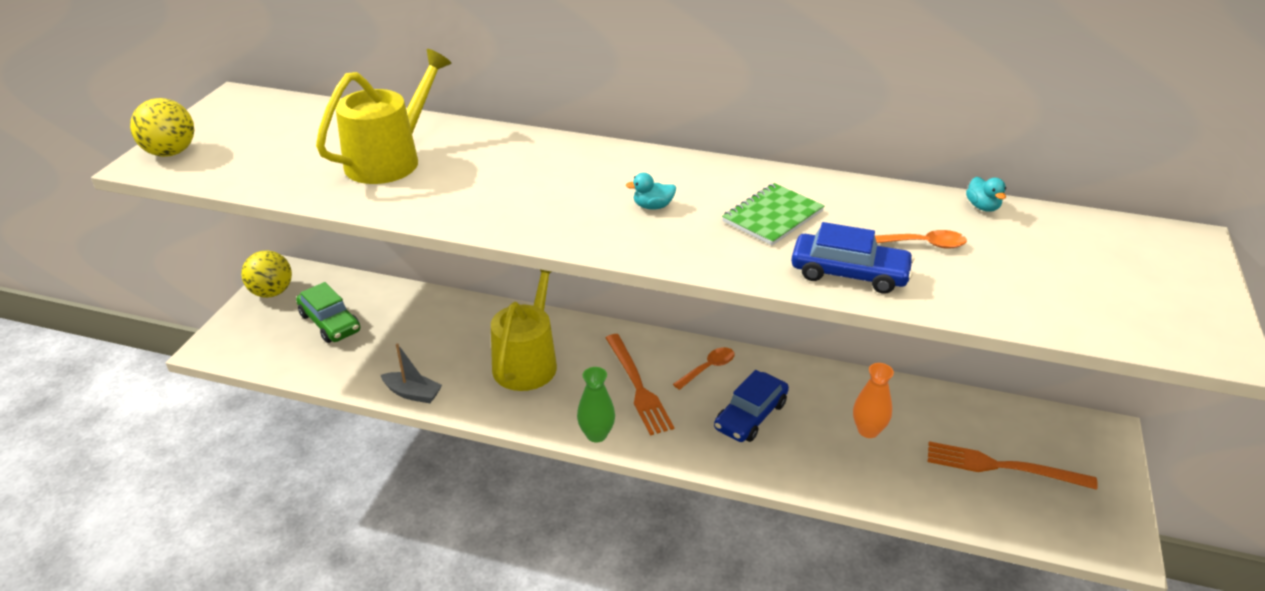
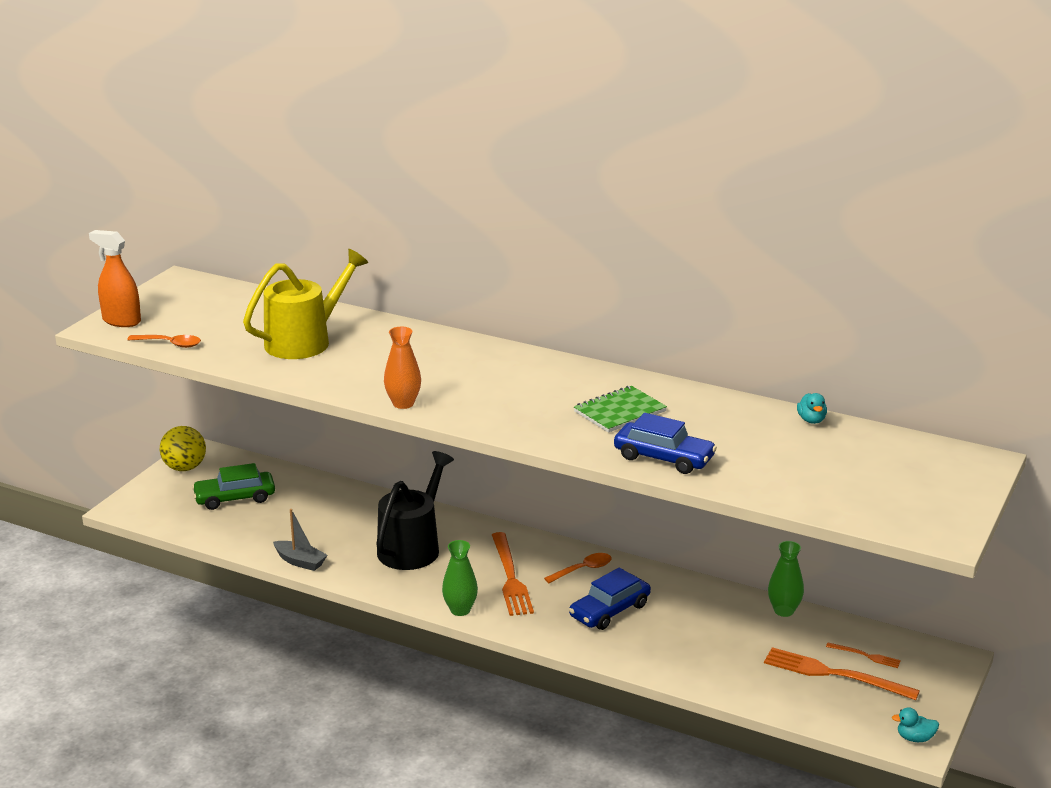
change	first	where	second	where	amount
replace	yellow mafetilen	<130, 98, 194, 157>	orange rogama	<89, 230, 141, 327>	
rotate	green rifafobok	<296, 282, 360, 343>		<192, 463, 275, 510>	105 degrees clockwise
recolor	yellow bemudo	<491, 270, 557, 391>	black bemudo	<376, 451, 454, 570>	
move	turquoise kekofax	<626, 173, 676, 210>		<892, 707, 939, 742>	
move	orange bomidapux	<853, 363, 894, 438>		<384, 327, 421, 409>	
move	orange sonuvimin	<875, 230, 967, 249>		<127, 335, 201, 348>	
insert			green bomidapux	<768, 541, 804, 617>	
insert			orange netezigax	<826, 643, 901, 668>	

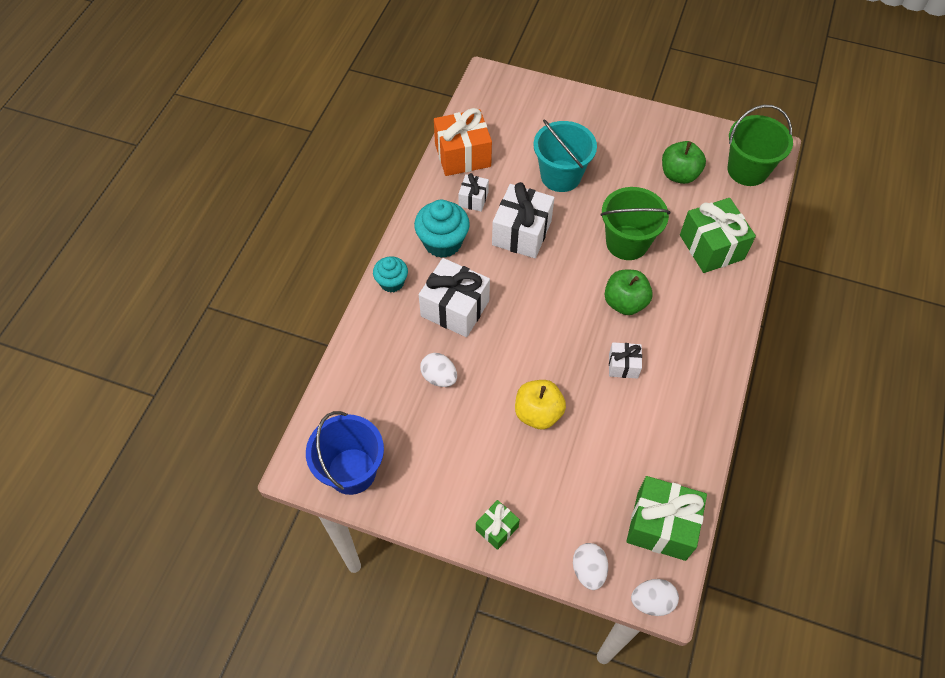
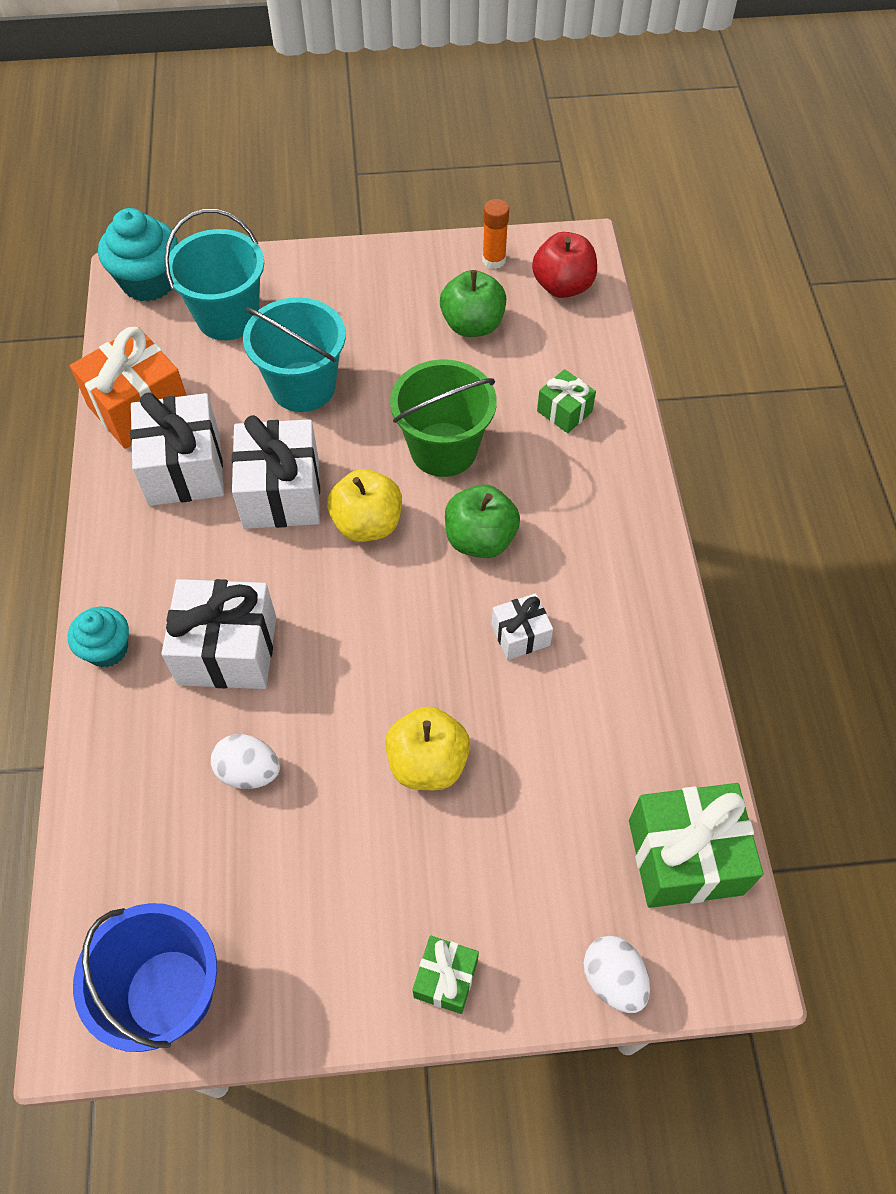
change	first	where	second	where	amount
move	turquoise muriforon	<414, 200, 470, 258>		<98, 208, 178, 302>	
resize	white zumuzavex	<458, 173, 489, 212>		<130, 392, 224, 506>	x1.89
delete	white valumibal	<631, 579, 679, 616>			
resize	green zumuzavex	<680, 198, 756, 273>		<537, 369, 596, 433>	x0.53
replace	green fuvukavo	<728, 105, 793, 186>	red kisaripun	<532, 232, 597, 298>	
insert			turquoise fuvukavo	<164, 209, 264, 340>	
insert			yellow kisaripun	<327, 469, 402, 542>	
insert			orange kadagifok	<482, 199, 509, 269>	

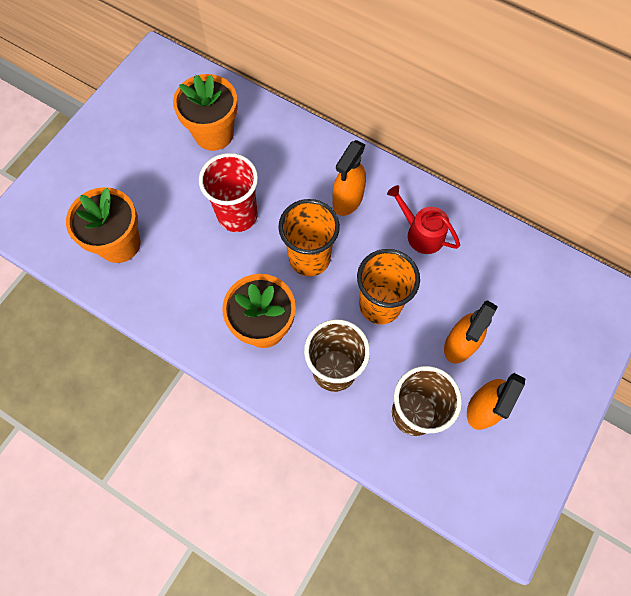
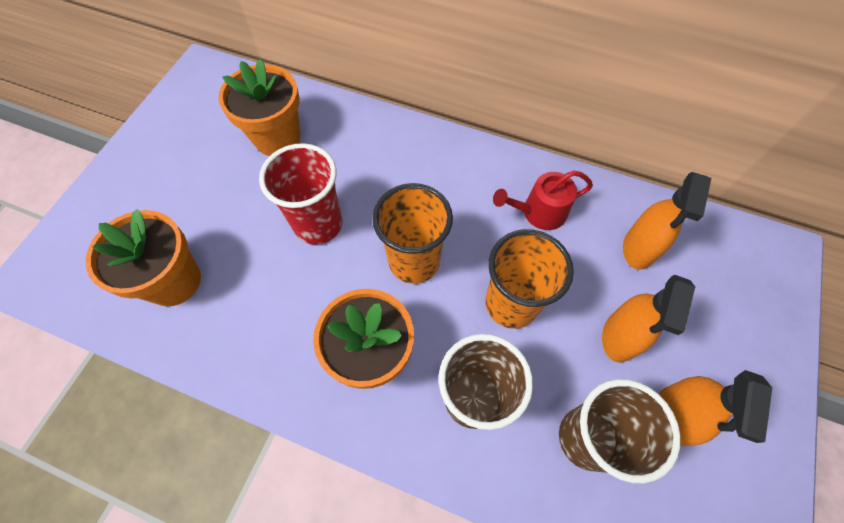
change	first	where	second	where	amount
move	orange rogama	<333, 140, 366, 216>		<623, 172, 711, 270>	
rotate	red bemudo	<387, 185, 460, 254>		<493, 170, 593, 230>	45 degrees counterclockwise

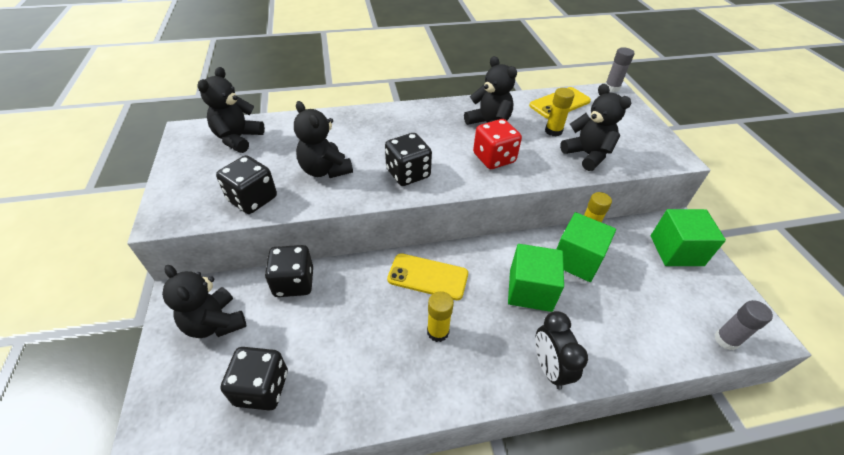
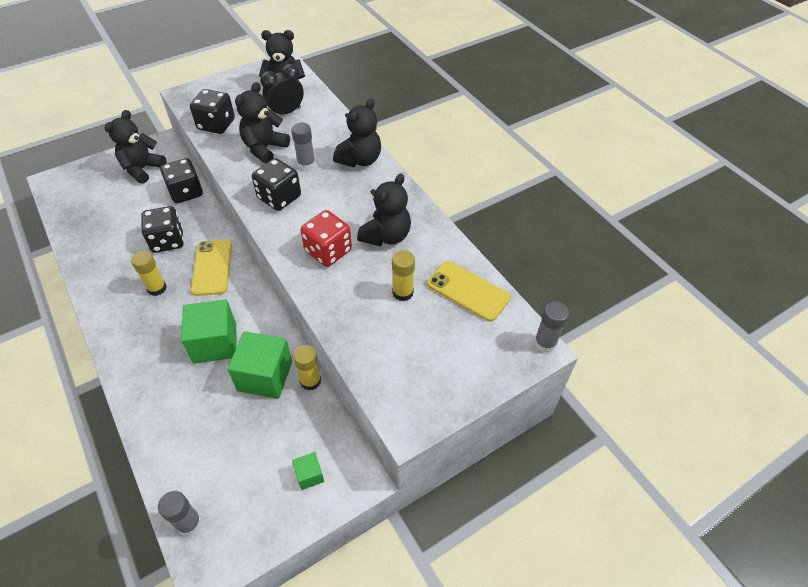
change	first	where	second	where	amount
move	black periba	<221, 347, 288, 411>		<141, 206, 184, 253>	
move	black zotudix	<535, 311, 588, 390>		<260, 64, 304, 114>	
move	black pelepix	<560, 84, 631, 171>		<333, 98, 381, 167>	
resize	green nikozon	<651, 209, 726, 266>		<292, 452, 324, 490>	x0.49
insert			grey kadagifok	<291, 123, 315, 171>	

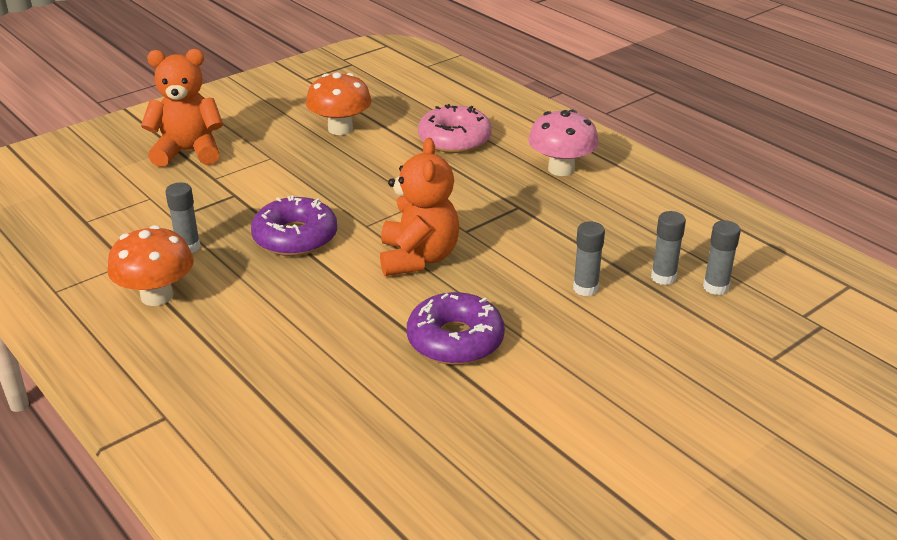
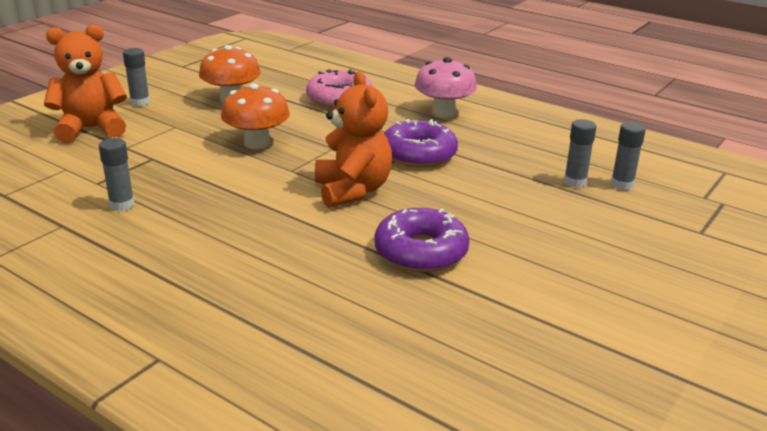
change	first	where	second	where	amount
move	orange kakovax	<107, 225, 194, 306>		<221, 83, 290, 149>	
move	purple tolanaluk	<251, 195, 337, 256>		<384, 119, 458, 167>	
move	grey kadagifok	<573, 222, 605, 296>		<123, 48, 150, 107>	

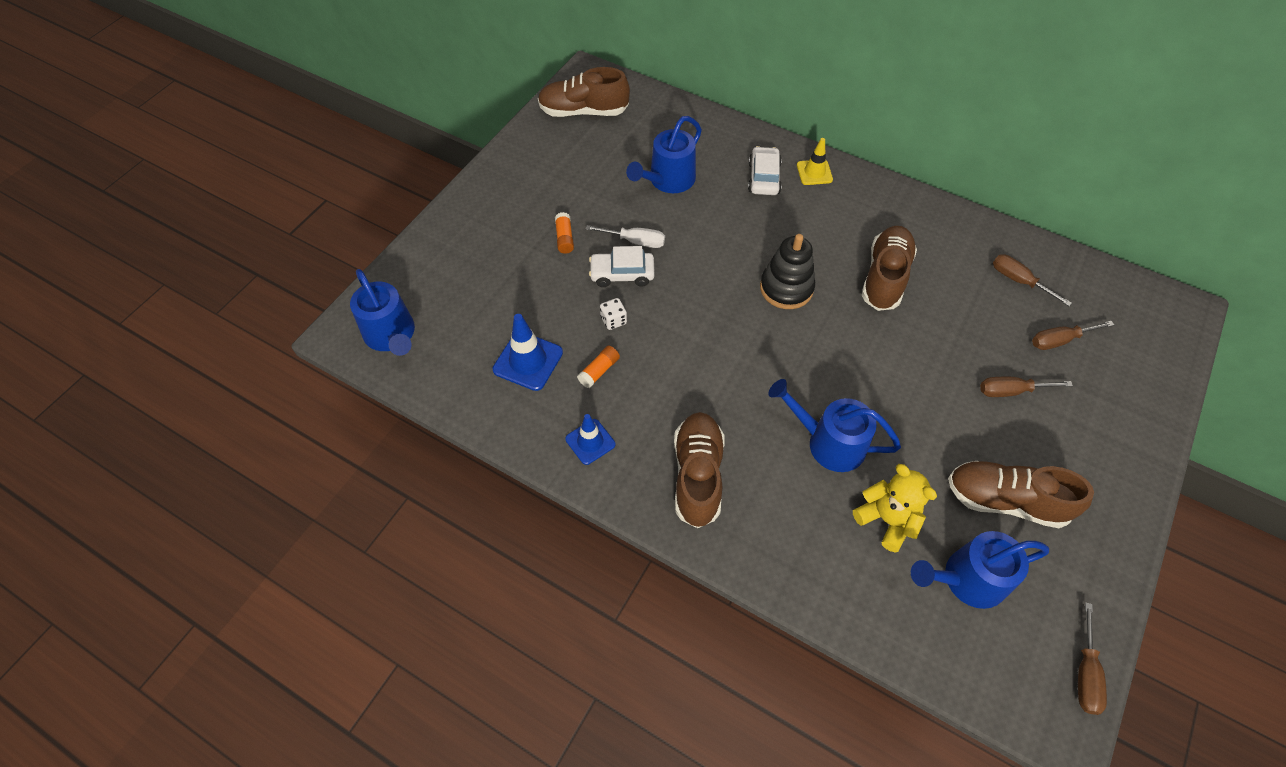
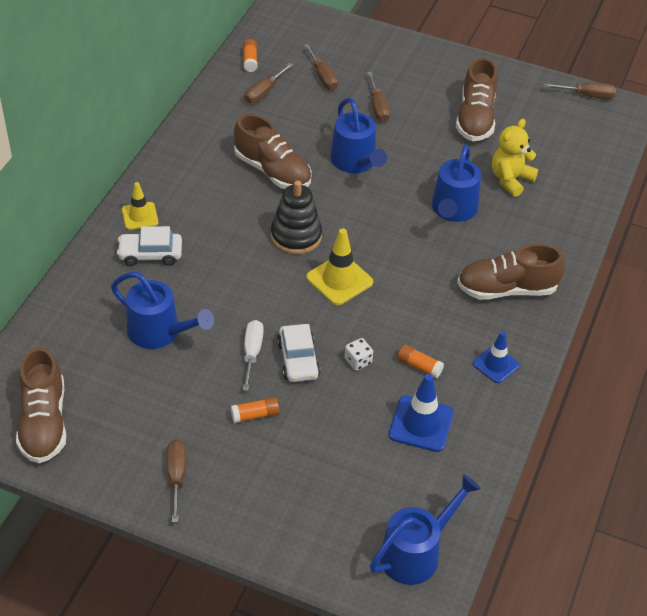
change	first	where	second	where	amount
rotate	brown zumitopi	<862, 226, 917, 311>		<234, 114, 312, 189>	150 degrees counterclockwise
move	blue bemudo	<911, 531, 1049, 609>		<330, 97, 387, 173>	
insert			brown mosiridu	<167, 440, 186, 523>	
insert			orange kadagifok	<243, 39, 257, 72>	
insert			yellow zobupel	<306, 228, 373, 305>	

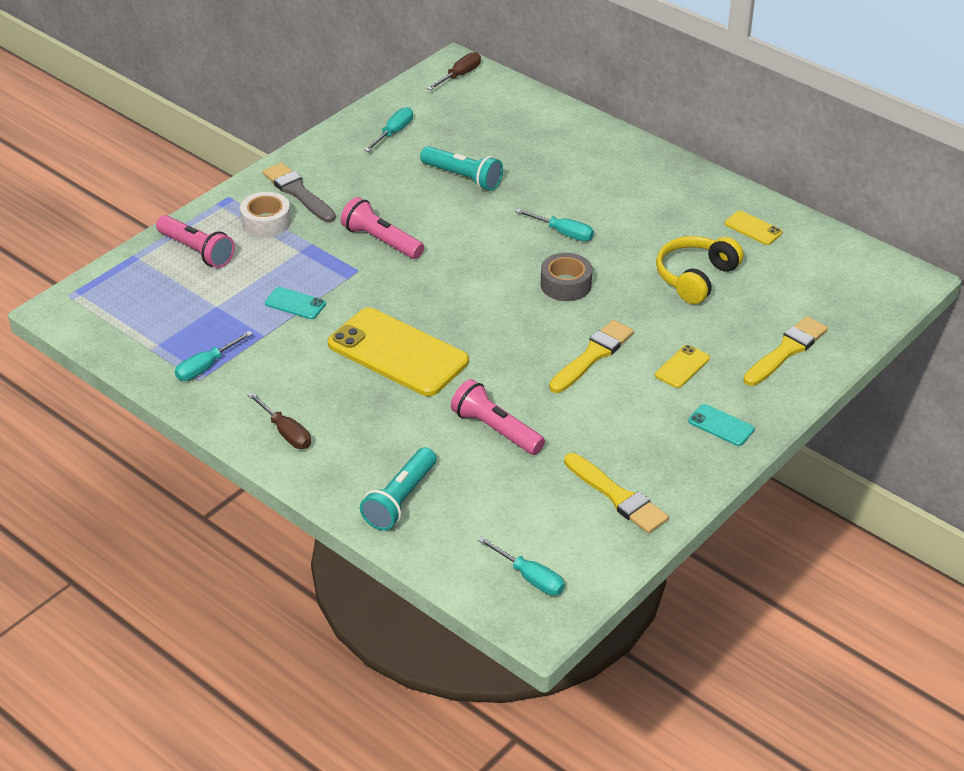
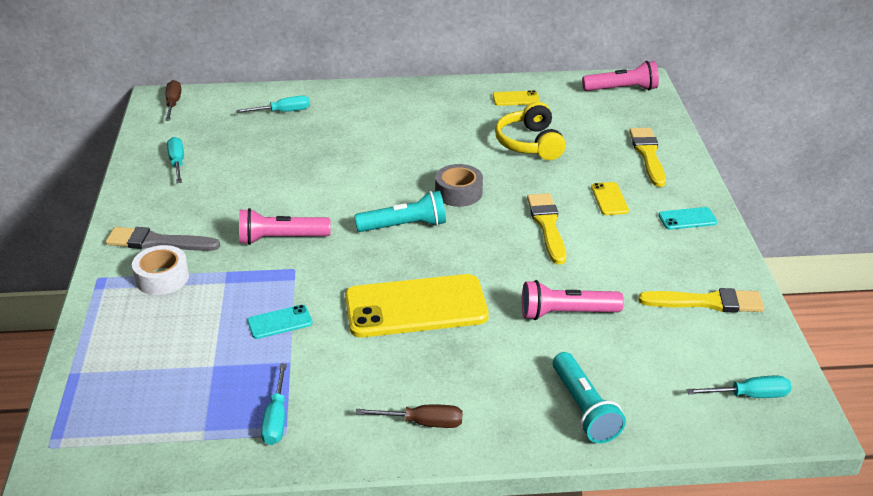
change	first	where	second	where	amount
move	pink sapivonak	<156, 215, 235, 268>		<582, 61, 659, 91>	
move	turquoise sapivonak	<420, 146, 503, 191>		<354, 191, 446, 232>	
move	turquoise mosiridu	<515, 208, 594, 241>		<236, 96, 310, 113>	

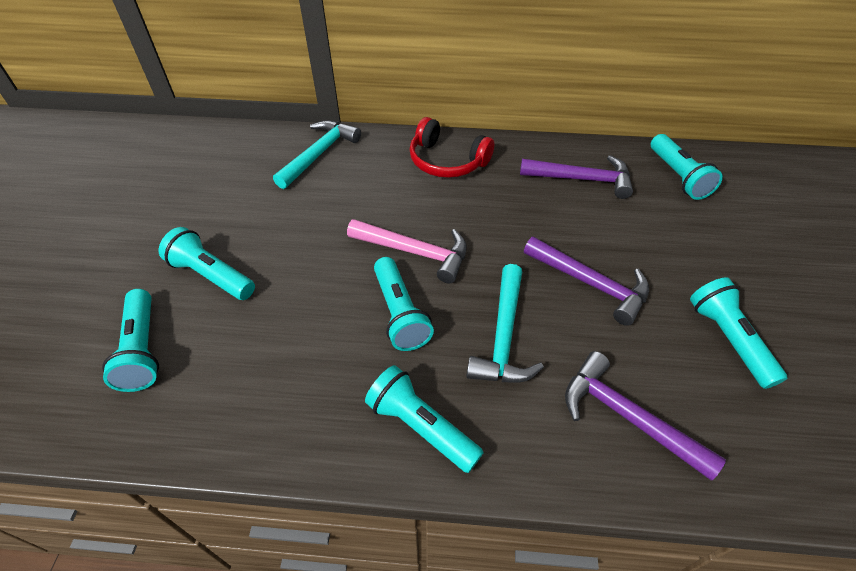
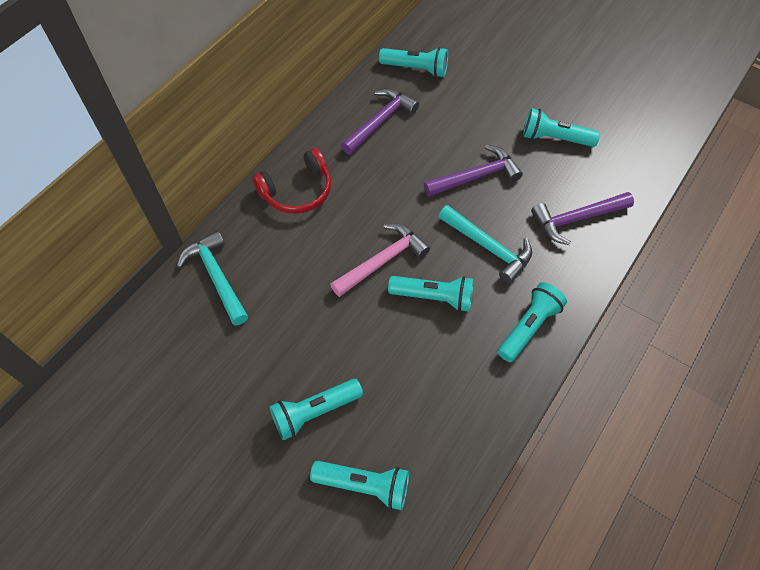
change	first	where	second	where	amount
rotate	turquoise sapivonak	<365, 365, 484, 473>		<497, 282, 567, 362>	150 degrees clockwise

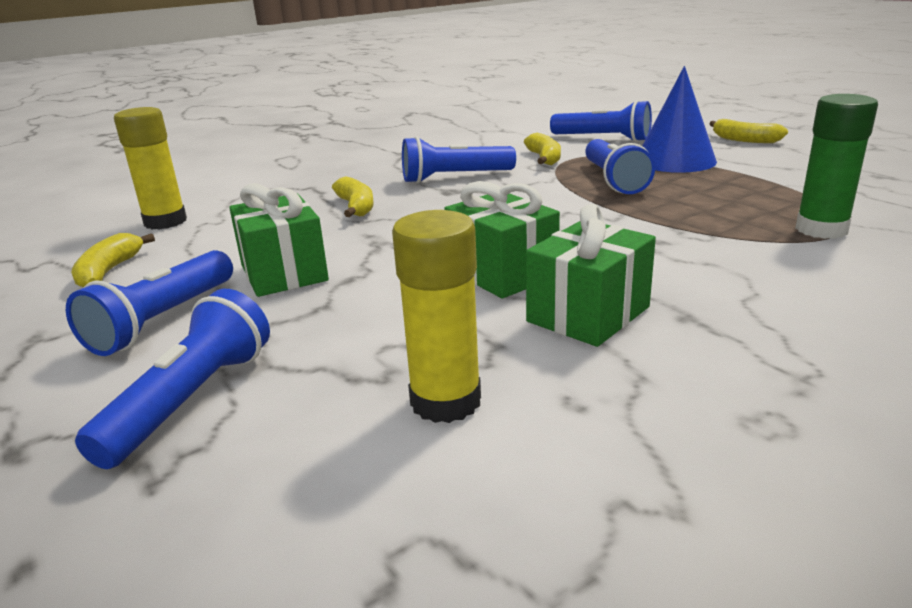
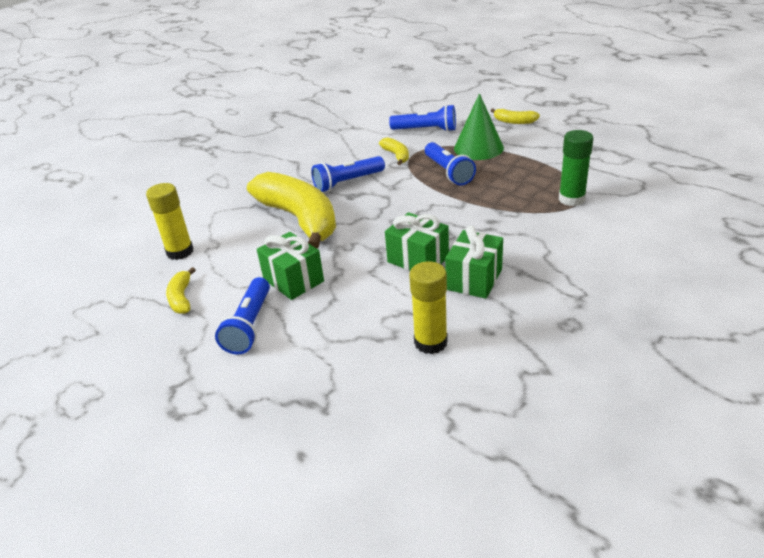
change	first	where	second	where	amount
delete	blue sapivonak	<75, 289, 270, 469>			
resize	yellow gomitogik	<332, 176, 374, 217>		<247, 172, 336, 249>	x2.39
recolor	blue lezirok	<642, 66, 717, 173>	green lezirok	<454, 93, 504, 160>	

